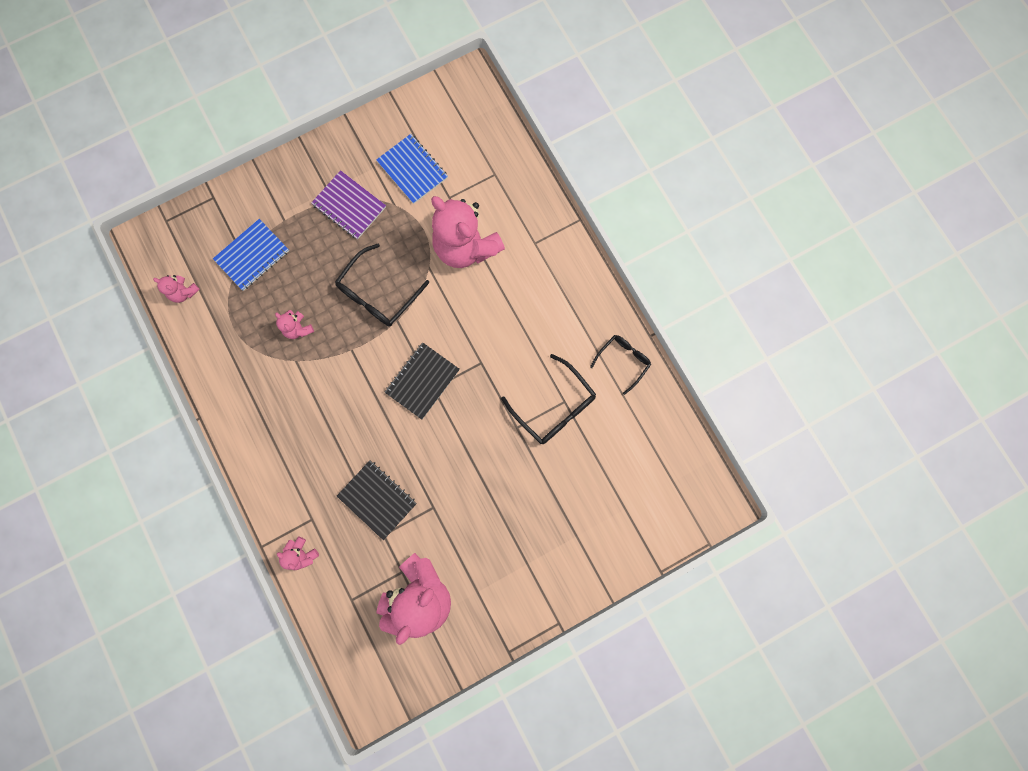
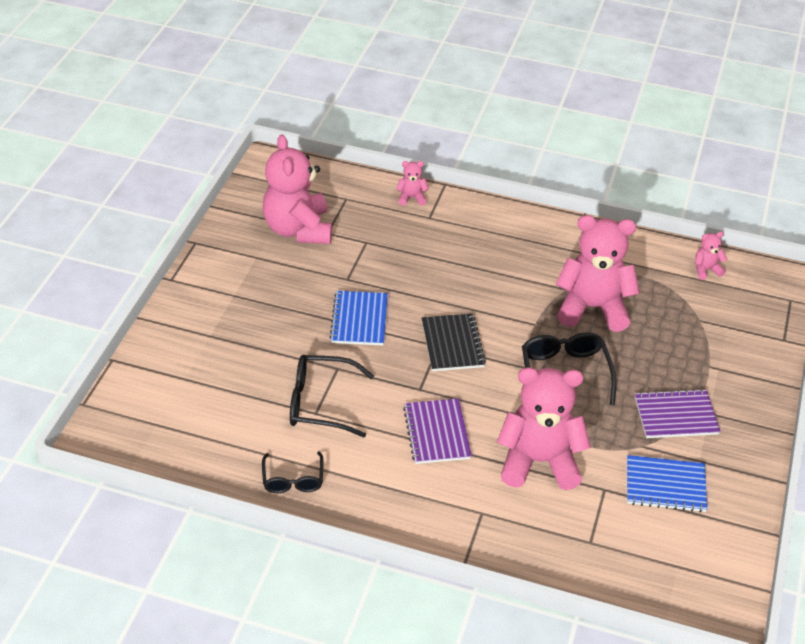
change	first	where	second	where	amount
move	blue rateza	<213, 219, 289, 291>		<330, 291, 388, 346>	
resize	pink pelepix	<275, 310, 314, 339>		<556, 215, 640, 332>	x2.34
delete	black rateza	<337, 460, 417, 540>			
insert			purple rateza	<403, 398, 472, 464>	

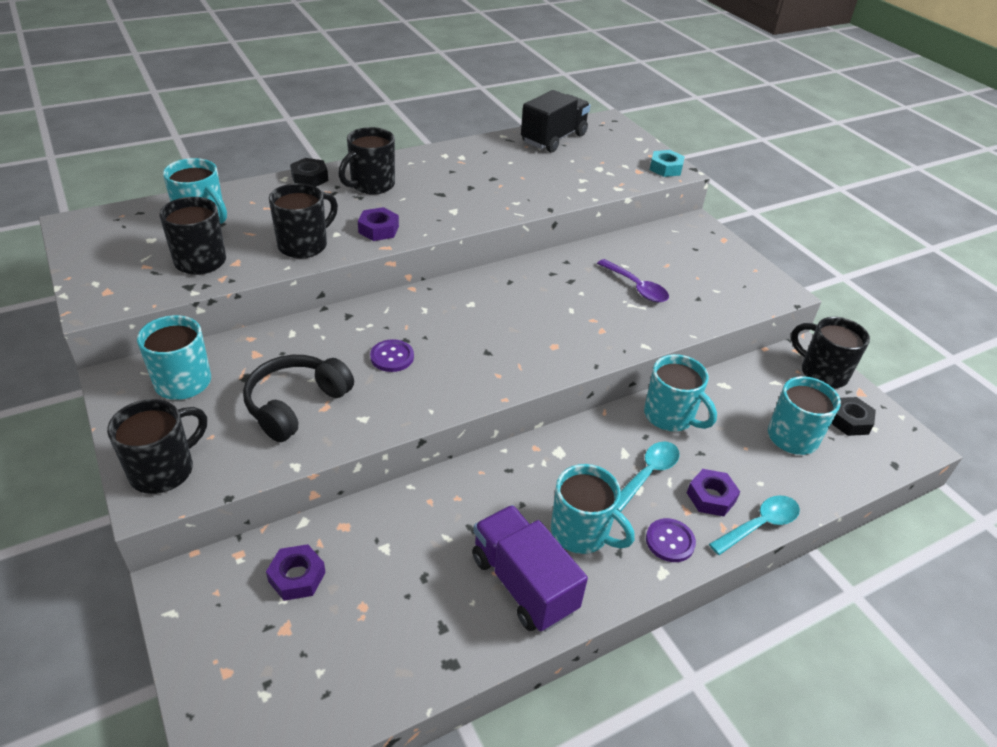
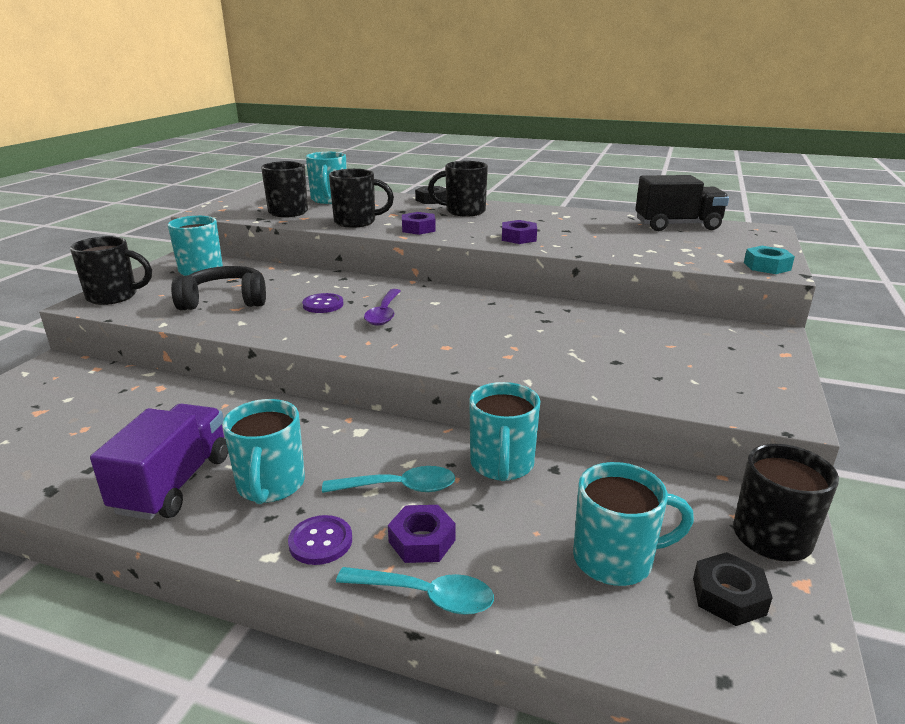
change	first	where	second	where	amount
move	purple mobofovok	<266, 544, 326, 601>		<502, 220, 537, 244>	
move	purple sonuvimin	<597, 259, 669, 302>		<364, 289, 401, 326>	

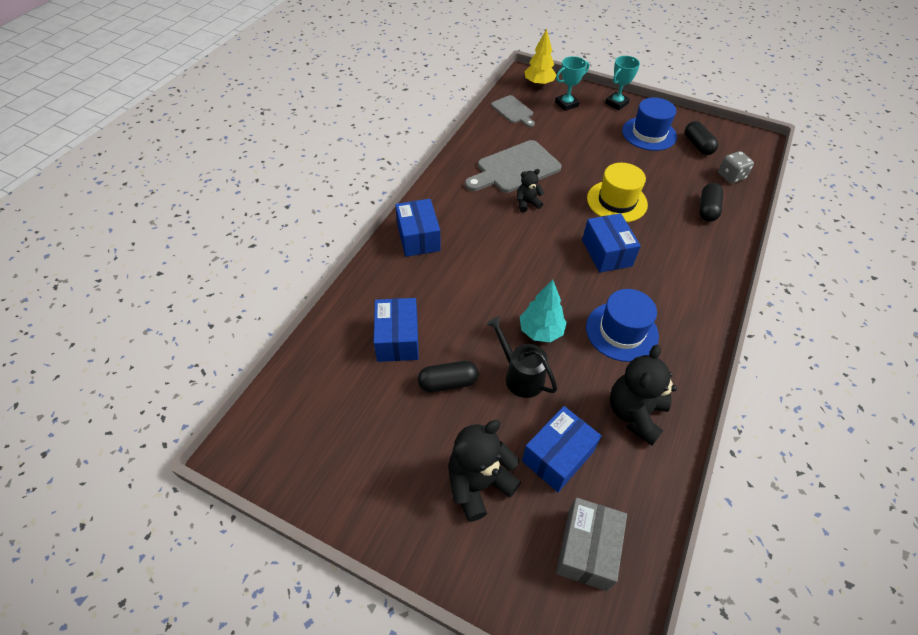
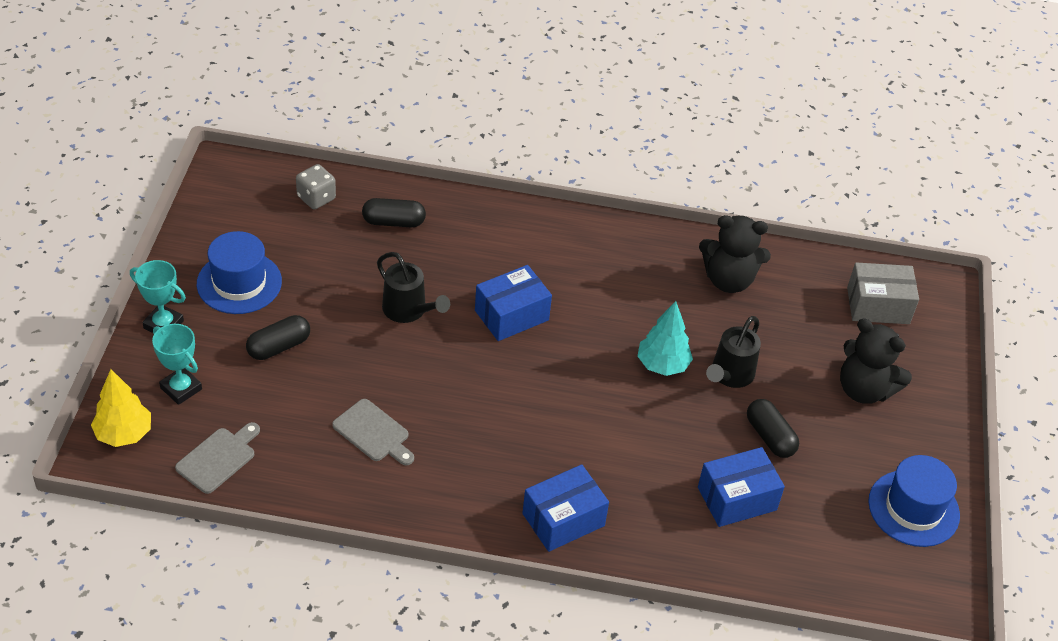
change	first	where	second	where	amount
resize	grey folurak	<465, 140, 562, 193>		<332, 399, 414, 465>	x0.58
delete	black pelepix	<517, 169, 544, 212>			
delete	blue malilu	<522, 406, 602, 492>			
move	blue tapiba	<586, 289, 659, 362>		<868, 455, 960, 547>	
replace	yellow tapiba	<587, 163, 648, 222>	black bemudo	<377, 252, 450, 323>	
move	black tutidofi	<685, 121, 719, 155>		<246, 315, 310, 360>	

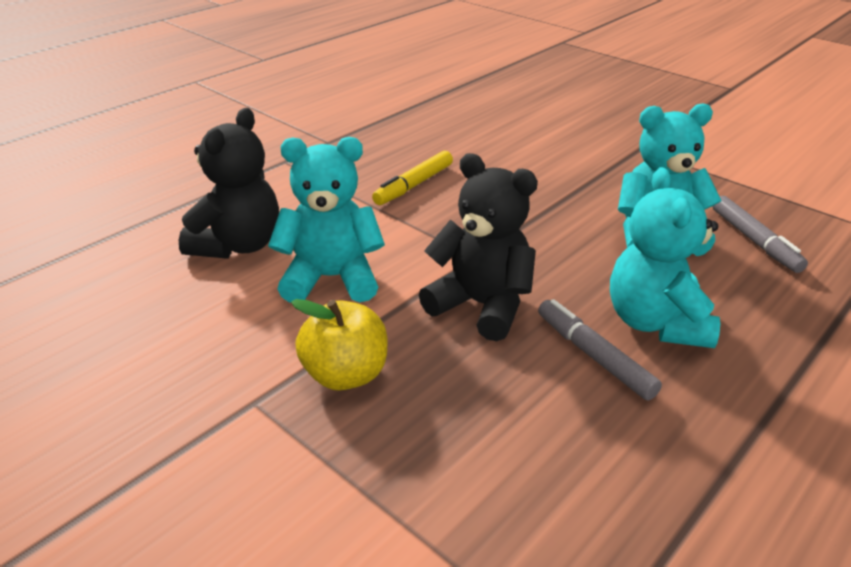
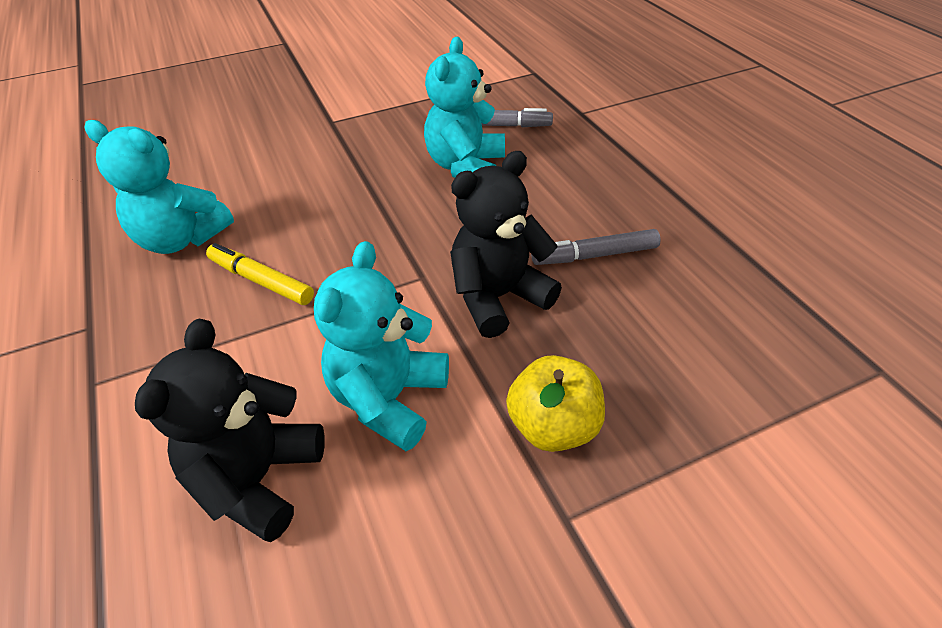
change	first	where	second	where	amount
rotate	black pelepix	<179, 108, 279, 259>		<135, 319, 325, 542>	120 degrees counterclockwise
rotate	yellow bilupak	<372, 151, 453, 205>		<206, 243, 314, 305>	150 degrees clockwise
move	turquoise pelepix	<610, 167, 720, 348>		<84, 120, 234, 254>	

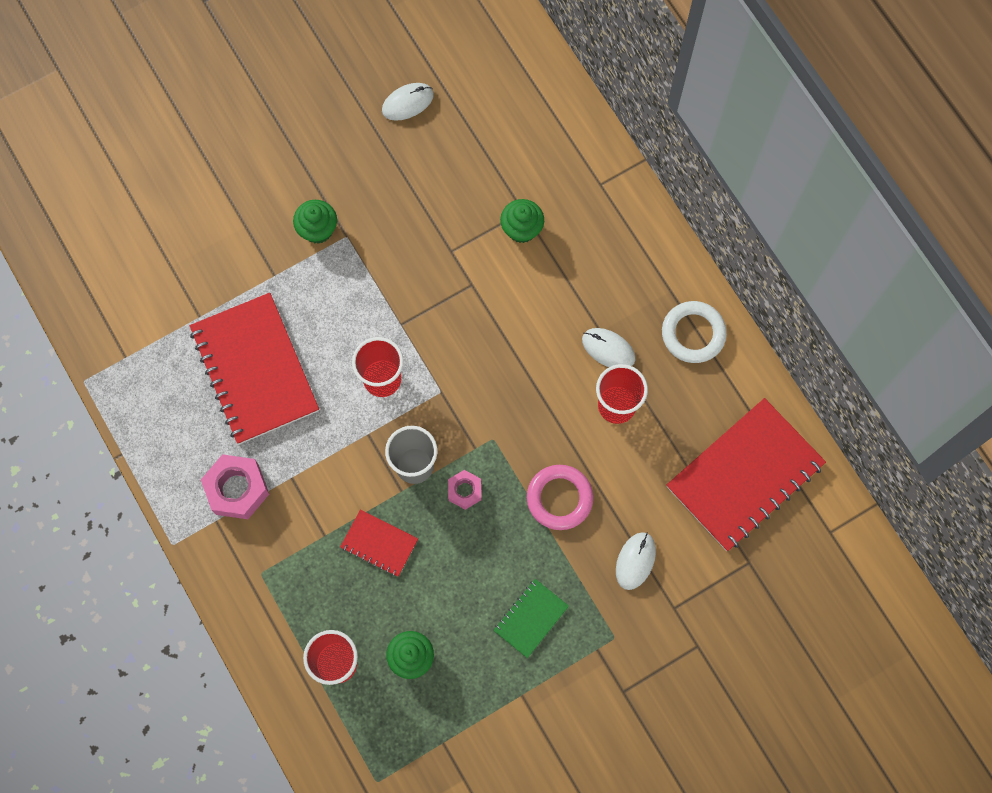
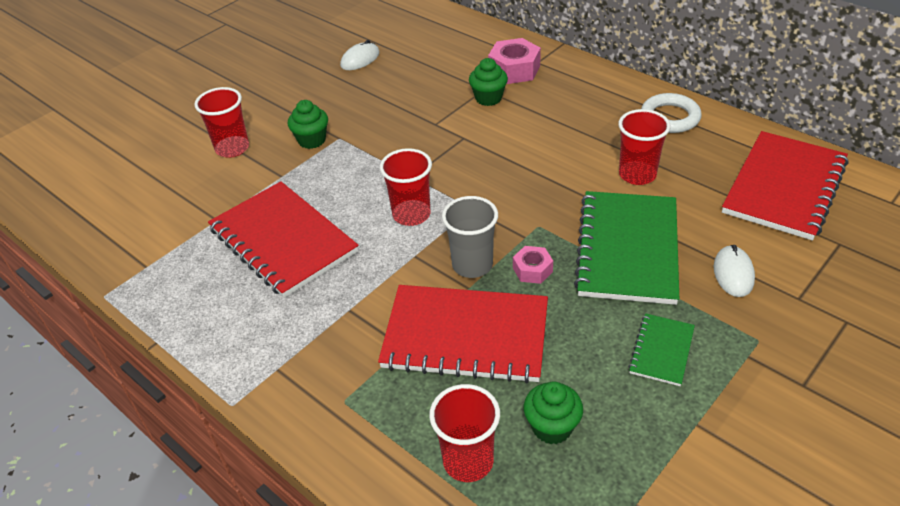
change	first	where	second	where	amount
move	pink mobofovok	<201, 454, 269, 519>		<488, 38, 541, 84>	
resize	red rateza	<340, 509, 418, 577>		<378, 285, 548, 384>	x2.09
replace	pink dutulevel	<527, 465, 593, 530>	green rateza	<574, 191, 679, 305>	
delete	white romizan	<582, 328, 635, 367>			
insert			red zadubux	<194, 87, 249, 158>	

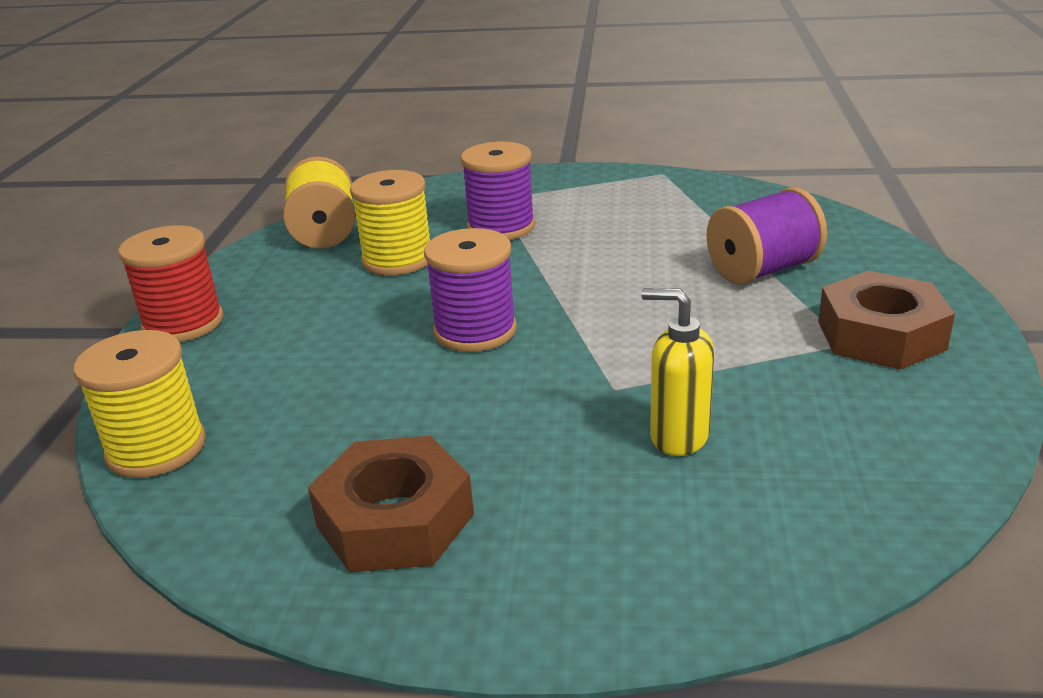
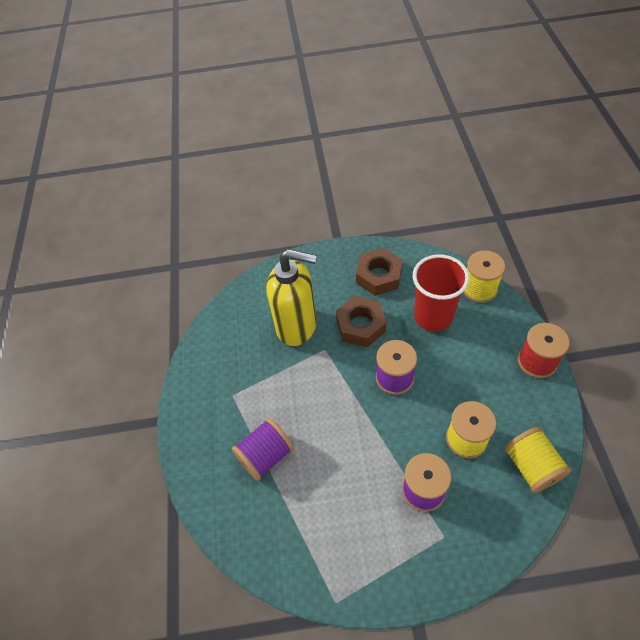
change	first	where	second	where	amount
resize	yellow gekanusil	<641, 288, 714, 456>		<266, 249, 317, 346>	x2.00
move	brown mobofovok	<818, 271, 955, 370>		<336, 296, 387, 347>	
insert			red zadubux	<413, 254, 469, 332>	

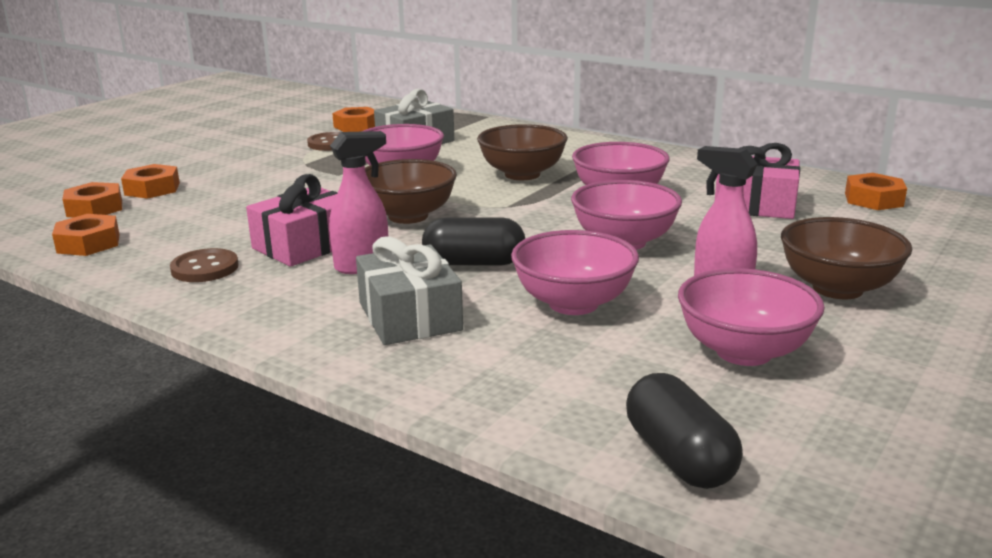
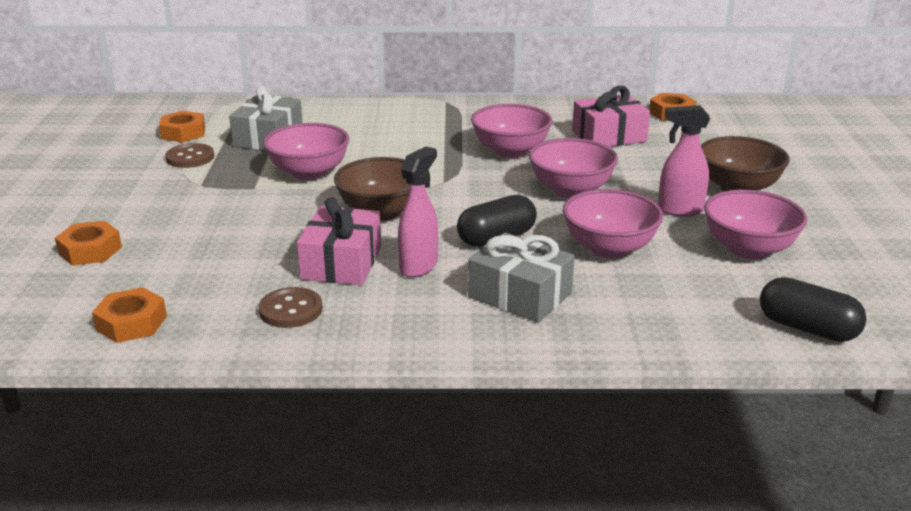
change	first	where	second	where	amount
delete	orange mobofovok	<62, 182, 122, 217>			
delete	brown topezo	<477, 124, 568, 180>			

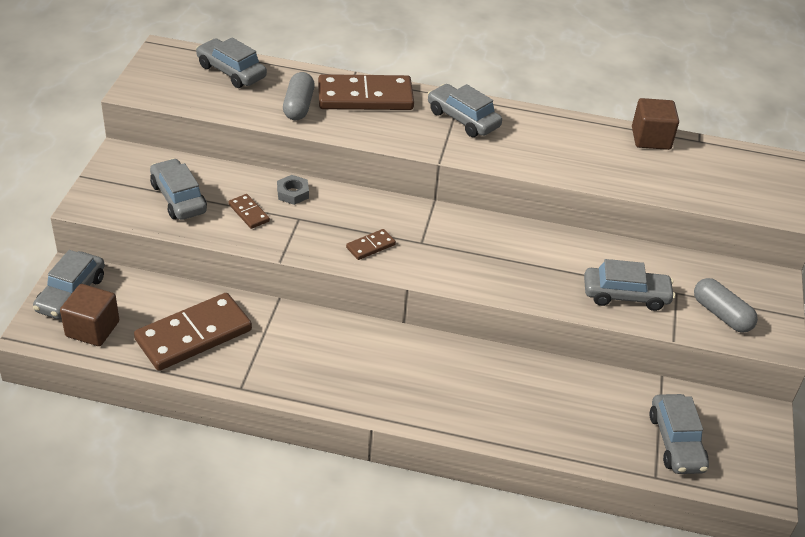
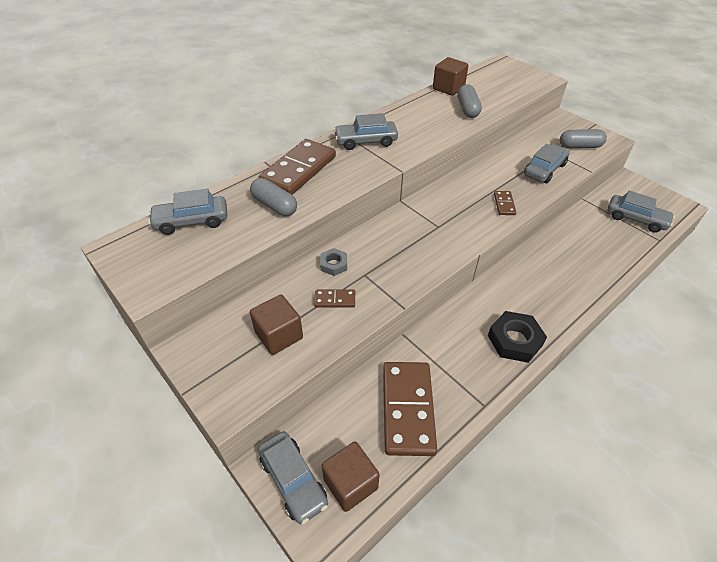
change	first	where	second	where	amount
replace	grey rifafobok	<150, 158, 207, 220>	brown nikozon	<250, 294, 303, 355>	
move	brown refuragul	<346, 229, 396, 260>		<494, 191, 516, 215>	
insert			grey tutidofi	<457, 84, 482, 118>	
insert			black mobofovok	<488, 311, 547, 363>	

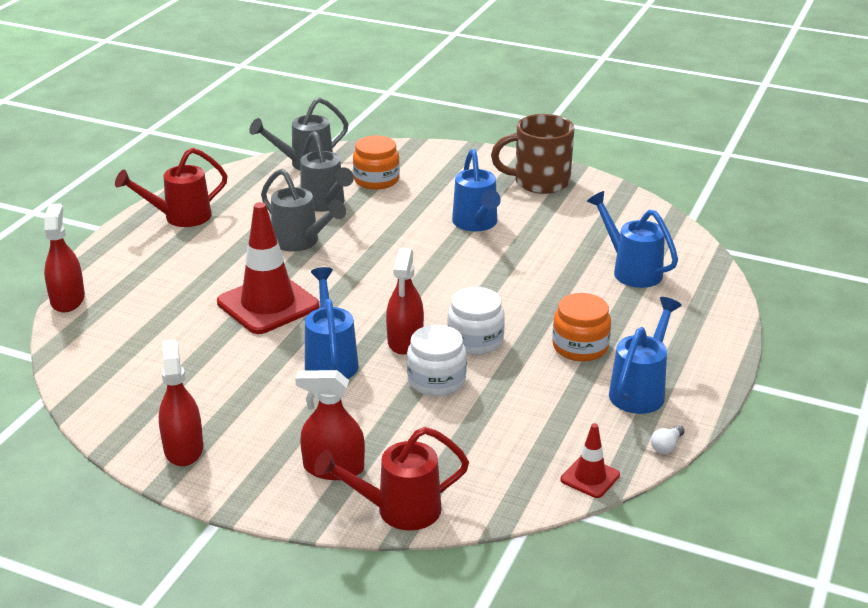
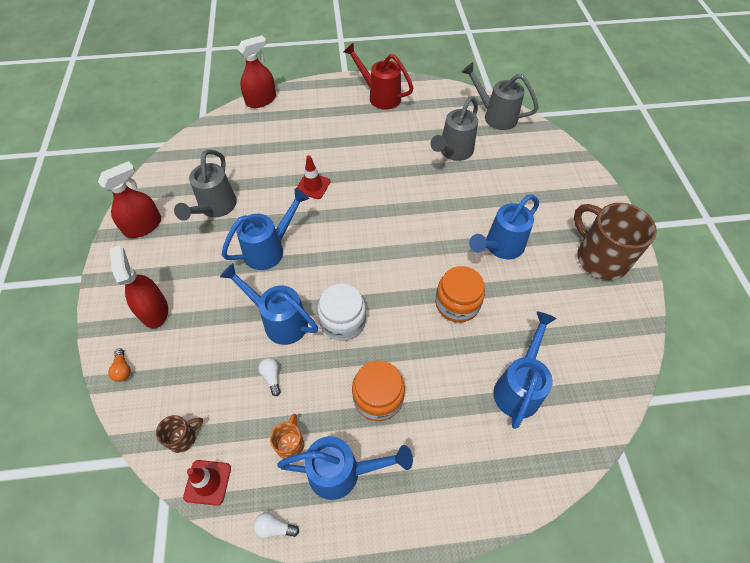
change	first	where	second	where	amount
resize	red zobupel	<217, 202, 319, 334>		<296, 155, 330, 199>	x0.49
move	grey bemudo	<261, 169, 346, 252>		<174, 149, 237, 221>	
replace	red bemudo	<314, 427, 469, 531>	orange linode	<108, 348, 131, 382>	
move	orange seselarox	<353, 136, 400, 190>		<435, 266, 485, 322>	
delete	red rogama	<386, 248, 424, 355>			
replace	white seselarox	<407, 325, 467, 396>	blue bemudo	<220, 263, 318, 345>	
insert			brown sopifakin	<156, 415, 203, 453>	
insert			white linode	<258, 358, 281, 396>	
insert			orange sopifakin	<270, 414, 304, 459>	

